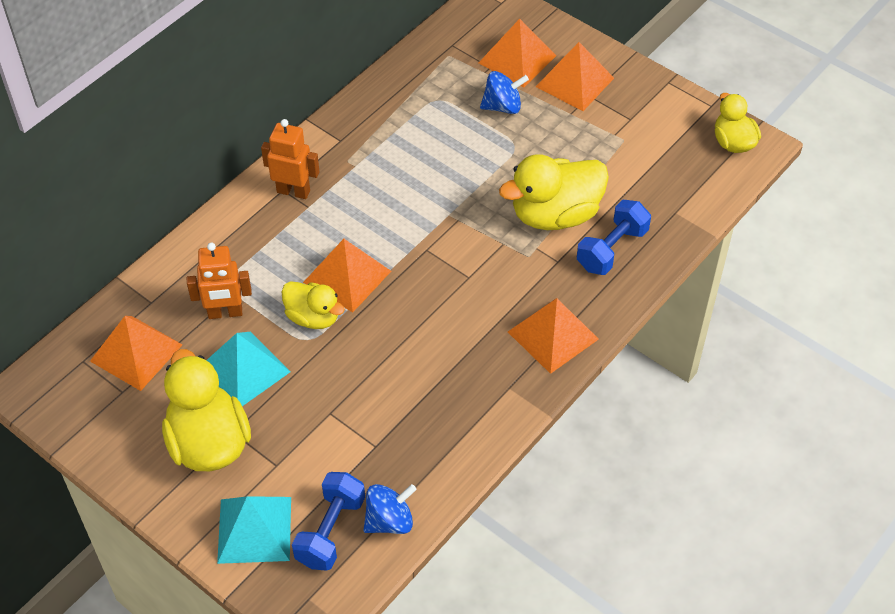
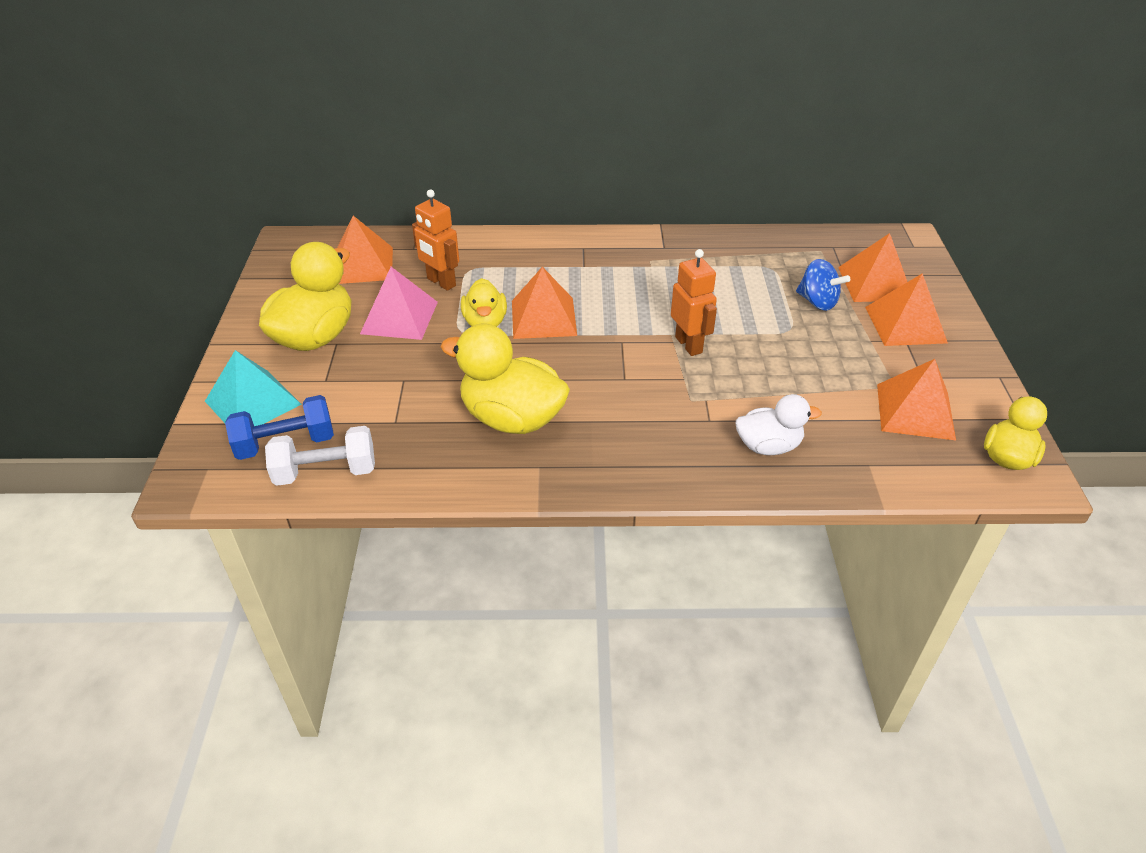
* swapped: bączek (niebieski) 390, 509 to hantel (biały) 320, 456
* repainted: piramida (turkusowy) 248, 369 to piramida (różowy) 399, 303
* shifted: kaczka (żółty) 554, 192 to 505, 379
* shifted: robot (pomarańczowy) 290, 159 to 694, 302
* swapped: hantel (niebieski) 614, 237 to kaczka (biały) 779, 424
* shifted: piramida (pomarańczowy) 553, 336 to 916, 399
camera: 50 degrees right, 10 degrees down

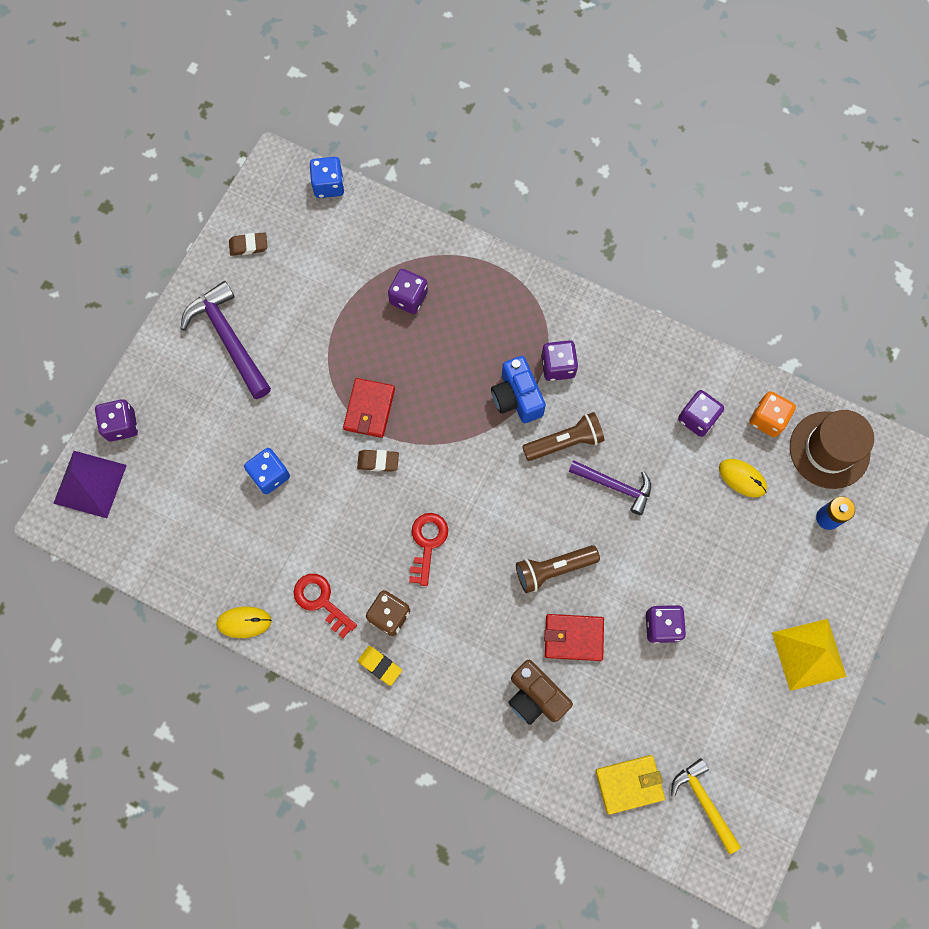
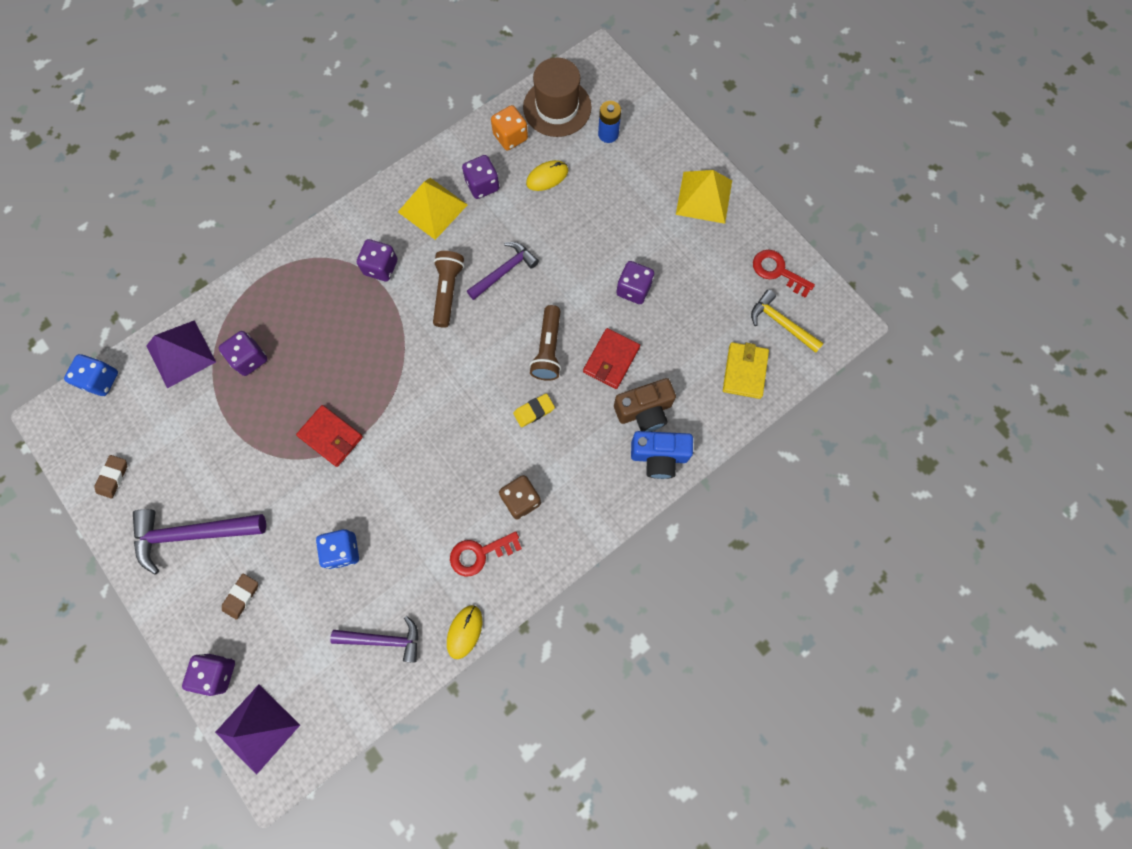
* new: piramida (fioletowy) 181, 354
* shifted: gumka do mazania (brązowy) 378, 461 to 240, 597
* new: młotek (fioletowy) 374, 639
* new: piramida (żółty) 433, 209
* shifted: gumka do mazania (żółty) 380, 666 to 534, 410
* shifted: aparat fotograficzny (niebieski) 518, 389 to 662, 455
* rotated: młotek (żółty) 706, 806 = 787, 321 45 degrees clockwise
* shifted: klucz (czerwony) 428, 549 to 784, 274
camera: 65 degrees left, 0 degrees up

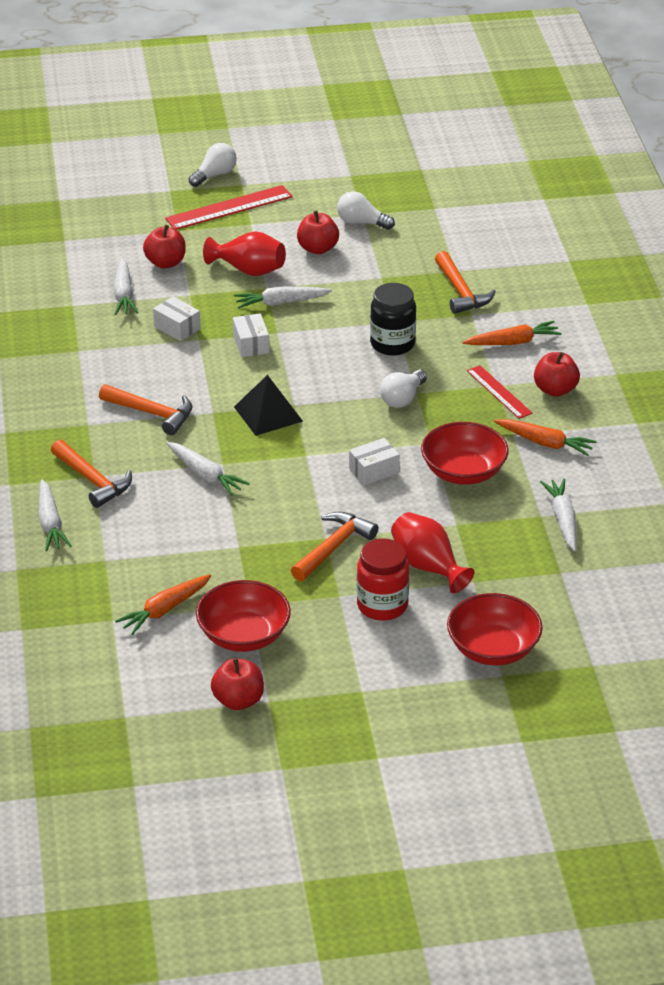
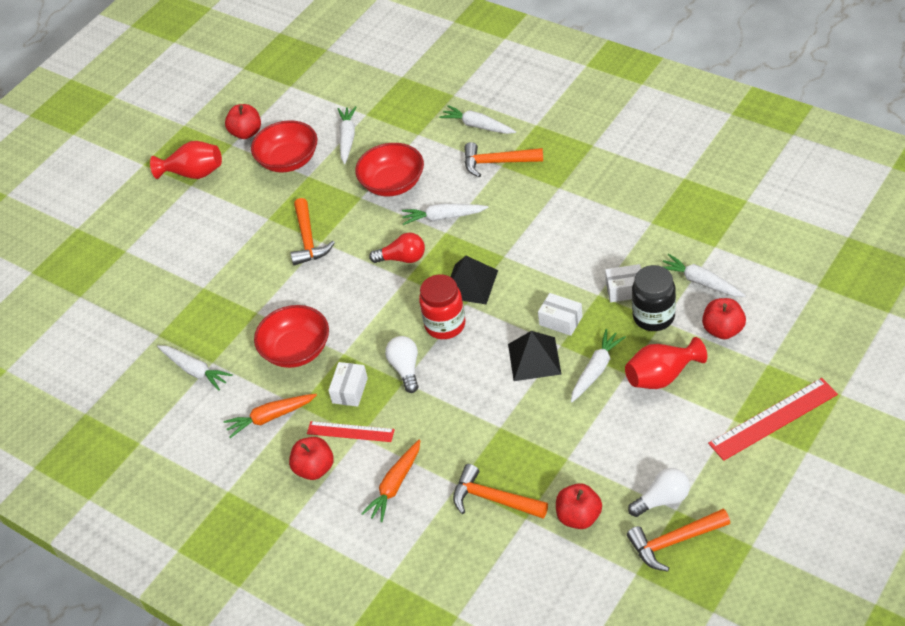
* shifted: wazon (czerwony) 433, 552 to 186, 160
* shifted: pudełko (biały) 374, 462 to 348, 384
* repainted: marchewka (pomarańczowy) 163, 604 to marchewka (biały) 347, 135
* shifted: miska (czerwony) 495, 629 to 389, 169
* new: żarówka (czerwony) 397, 248
* shifted: słoik (czerwony) 383, 579 to 442, 307
* new: piramida (czarny) 535, 356
* shifted: jabłko (czerwony) 318, 232 to 579, 506
* shifted: młotek (pomarańczowy) 146, 409 to 678, 540
* shifted: słoik (czarny) 393, 319 to 654, 298
* rotated: linijka (czerwony) 229, 207 = 773, 419 45 degrees clockwise
* gone: żarówka (biały) 213, 165
camera: 140 degrees right, 10 degrees up

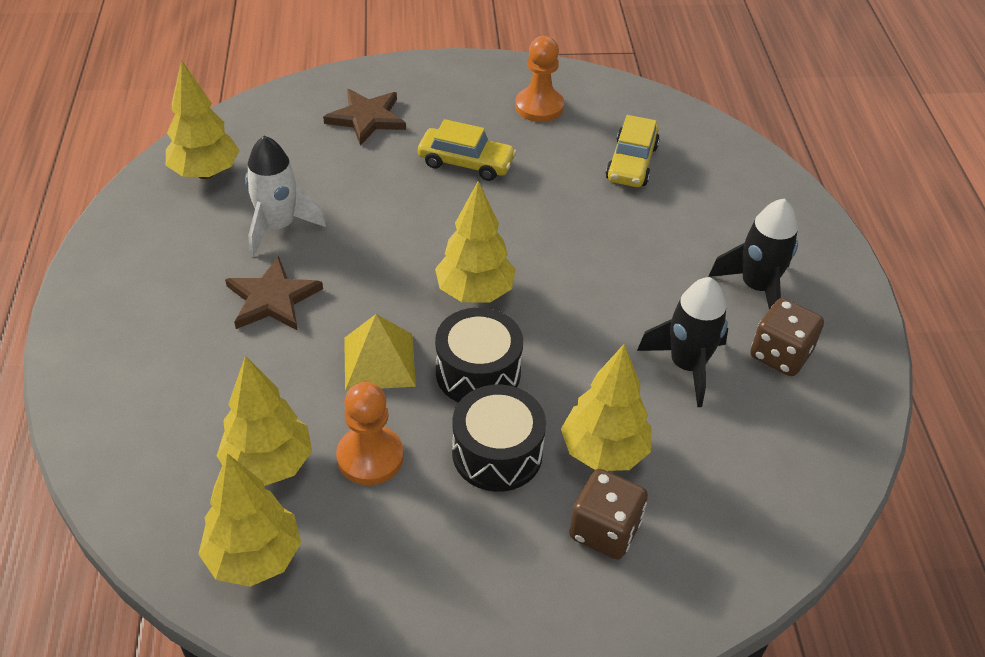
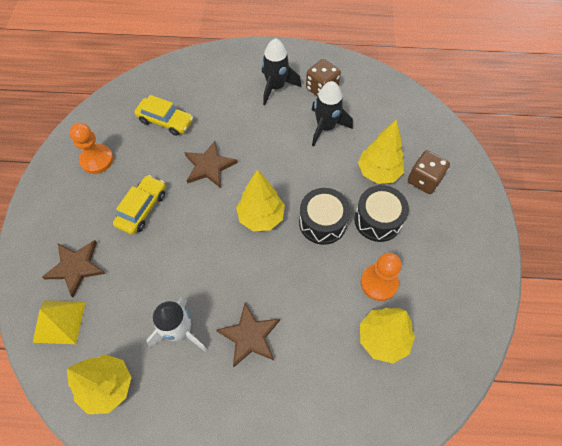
* shifted: piramida (żółty) 380, 352 to 59, 322
* new: gwiazda (brązowy) 211, 164
* gone: drzewko (żółty) 249, 520
camera: 80 degrees left, 15 degrees up

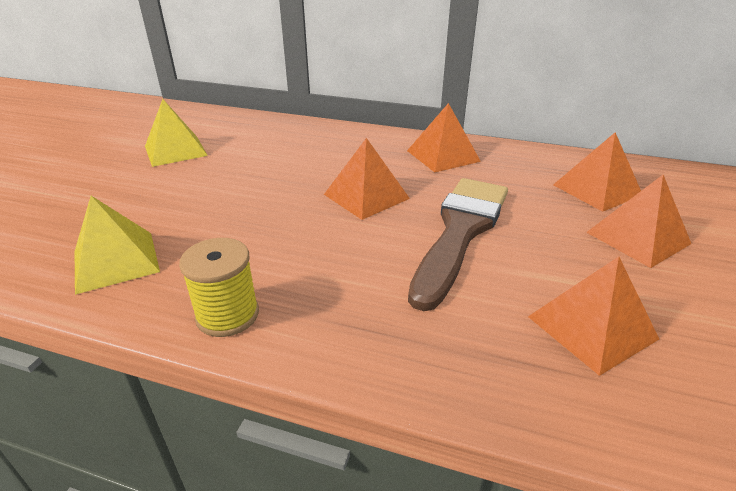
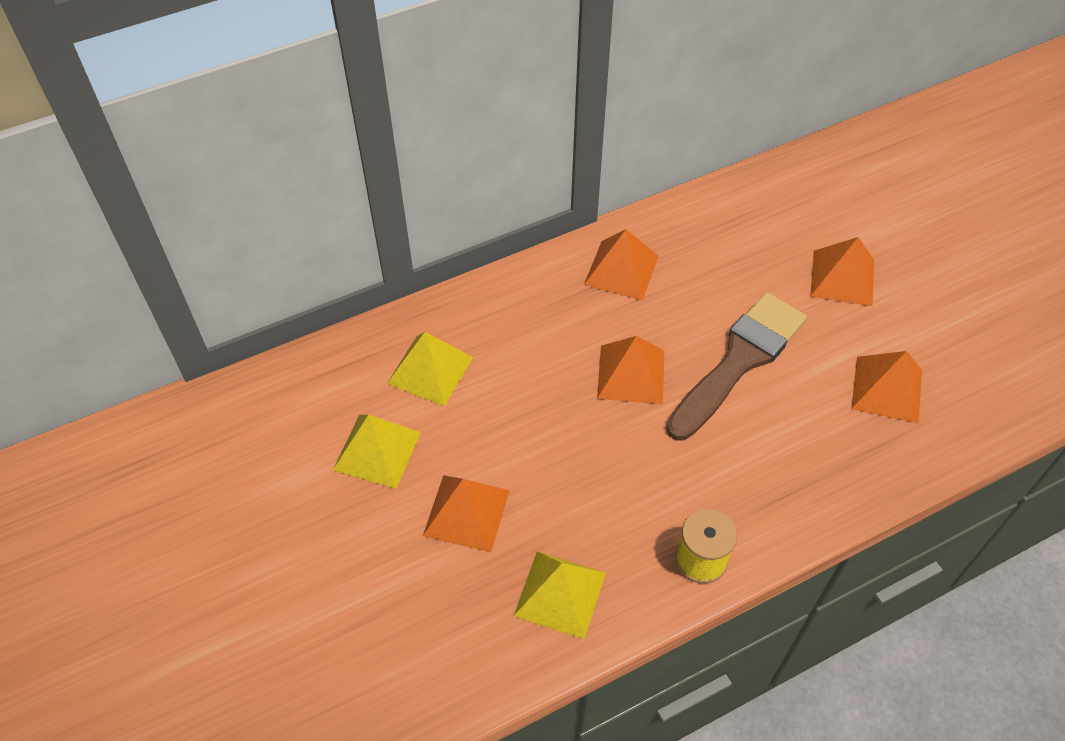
* new: piramida (żółty) 430, 369
* shifted: piramida (pomarańczowy) 597, 172 to 466, 513
* rotated: pędzel (brązowy) 458, 244 = 736, 366 60 degrees clockwise
camera: 45 degrees left, 20 degrees up

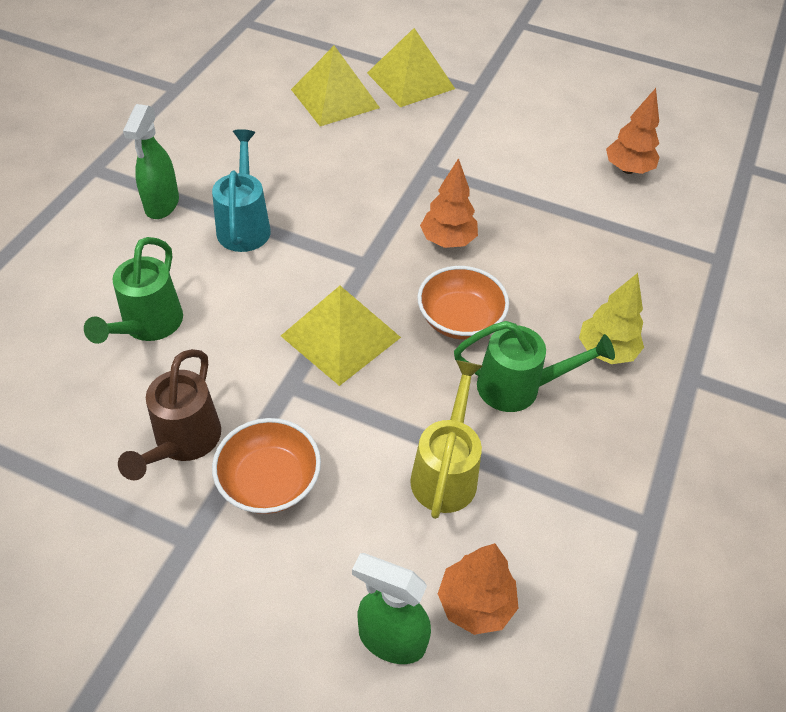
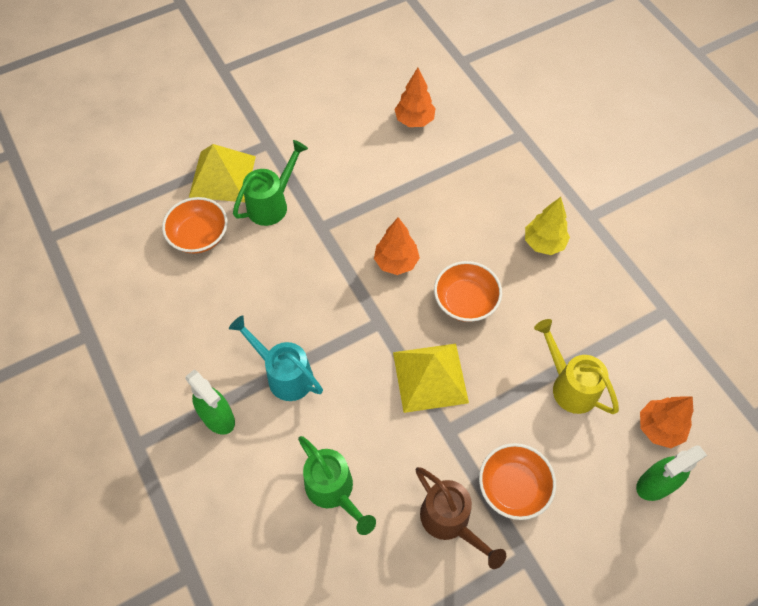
* swapped: piramida (żółty) 335, 86 to miska (pomarańczowy) 195, 225
* shifted: konewka (zielony) 534, 366 to 270, 183
camera: 50 degrees left, 10 degrees up

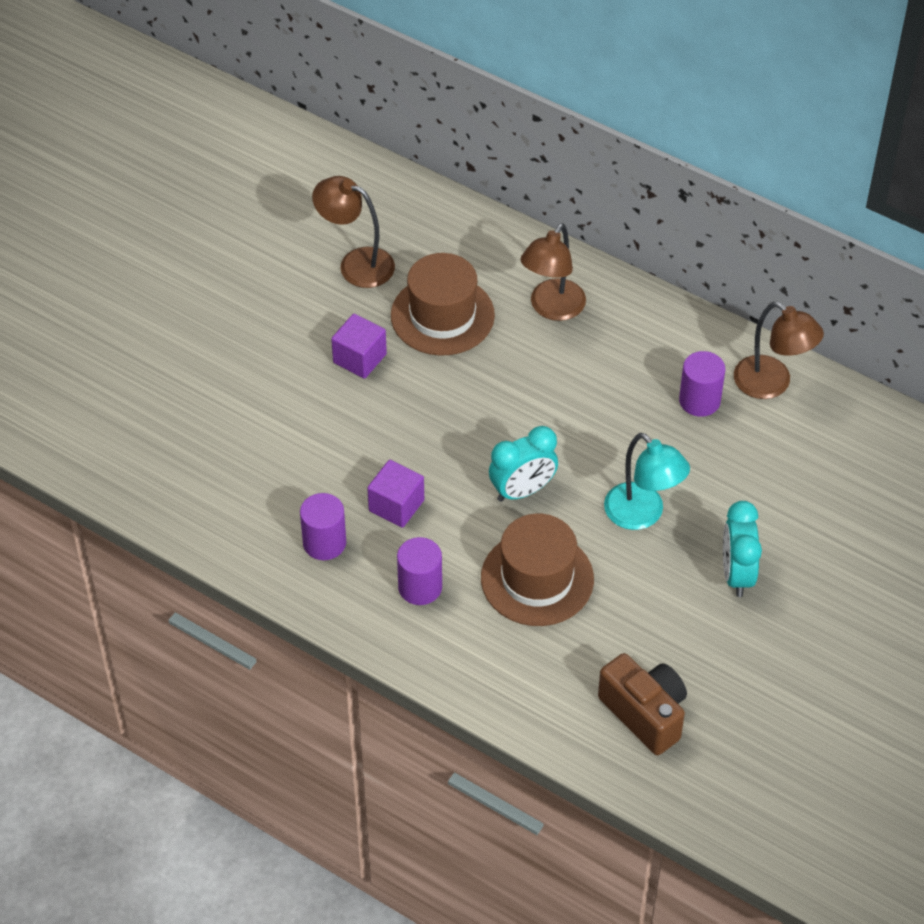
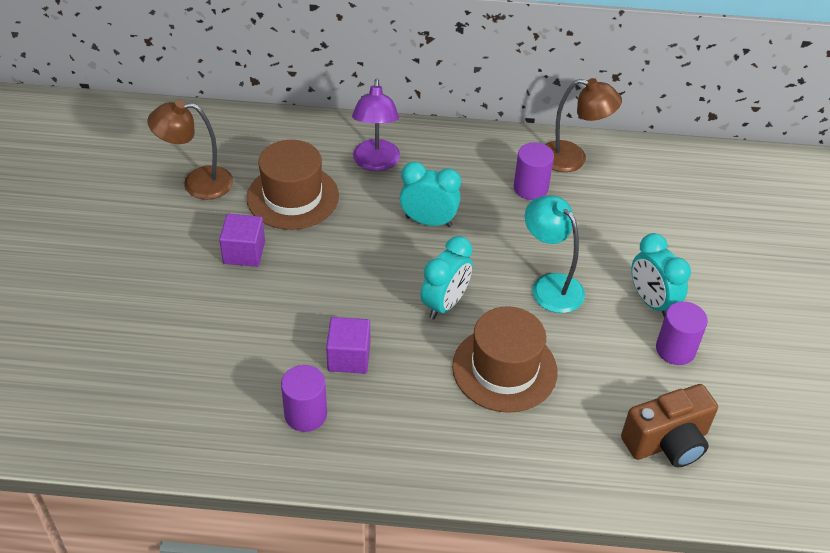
* repainted: lampka (brązowy) 553, 272 to lampka (fioletowy) 376, 125
* new: budzik (turkusowy) 430, 194
* rotated: lampka (turkusowy) 647, 481 = 555, 254 150 degrees counterclockwise
* rotated: aparat fotograficzny (brązowy) 642, 704 = 669, 426 135 degrees clockwise
* shifted: walec (fioletowy) 419, 571 to 682, 333
camera: 30 degrees left, 5 degrees down

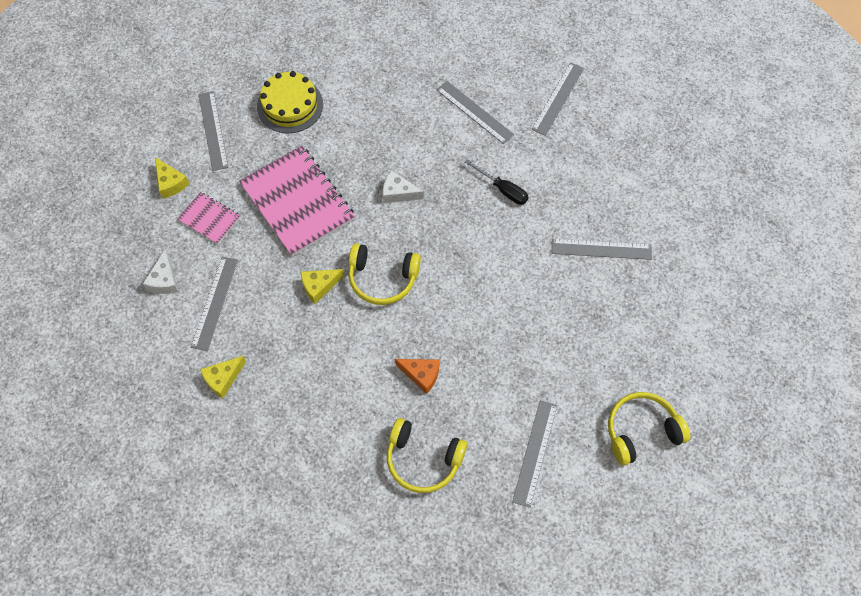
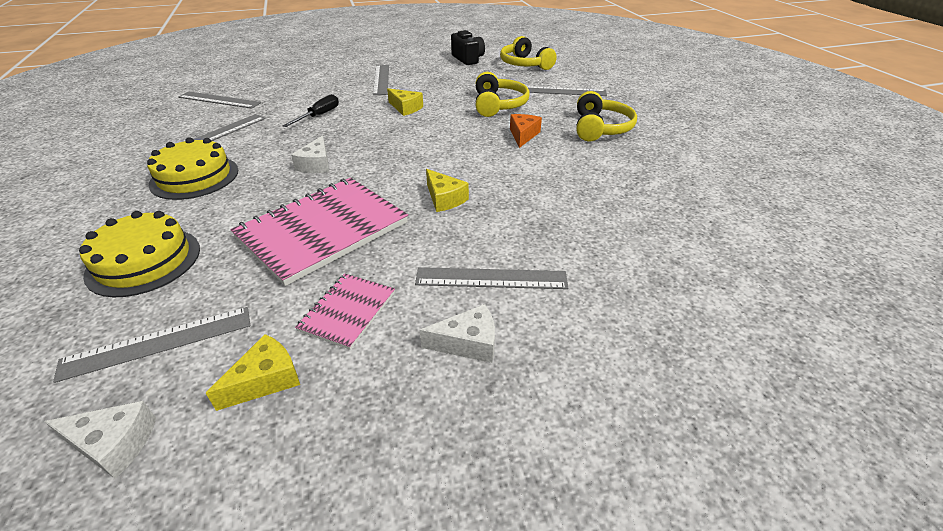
* new: ser (biały) 100, 440
* new: tort (żółty) 193, 168
* shifted: ser (żółty) 223, 377 to 405, 102
* new: aparat fotograficzny (czarny) 468, 47
* shifted: słuchawki (żółty) 384, 274 to 502, 94
camera: 100 degrees left, 25 degrees down

